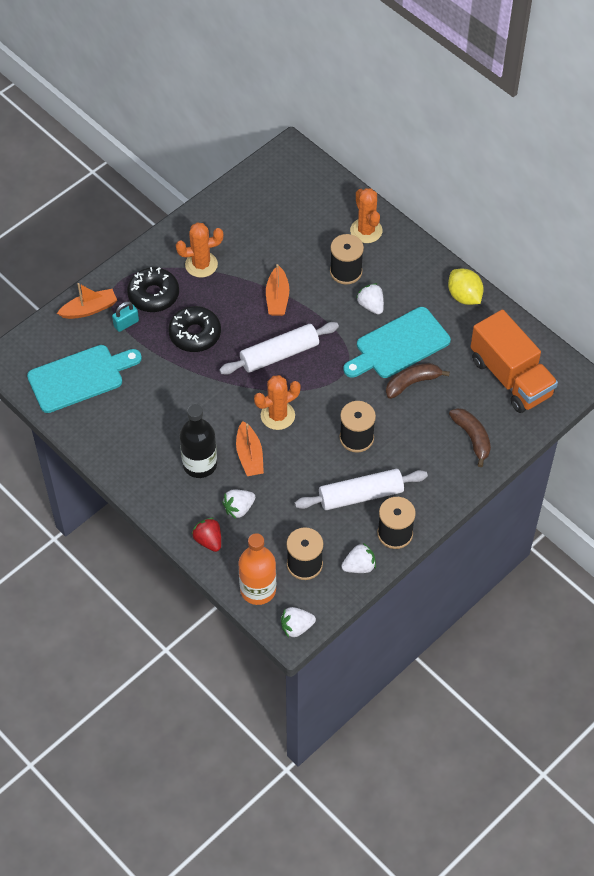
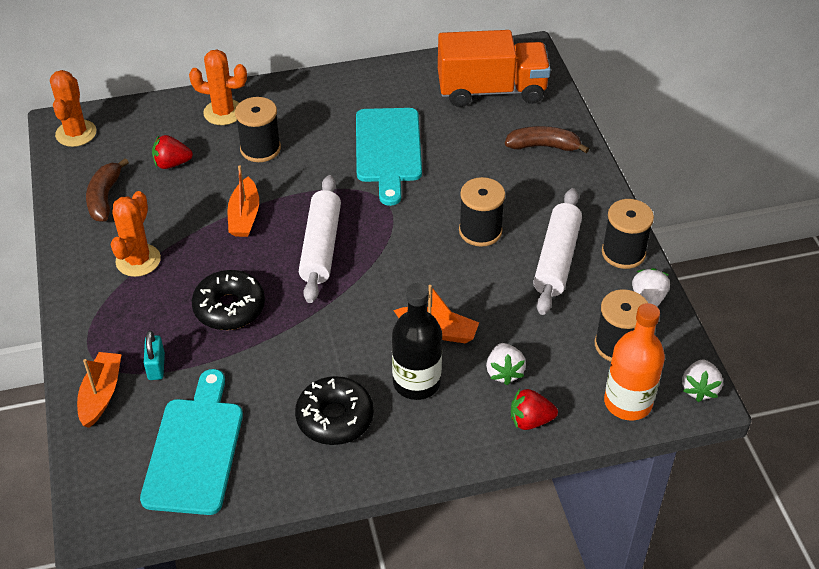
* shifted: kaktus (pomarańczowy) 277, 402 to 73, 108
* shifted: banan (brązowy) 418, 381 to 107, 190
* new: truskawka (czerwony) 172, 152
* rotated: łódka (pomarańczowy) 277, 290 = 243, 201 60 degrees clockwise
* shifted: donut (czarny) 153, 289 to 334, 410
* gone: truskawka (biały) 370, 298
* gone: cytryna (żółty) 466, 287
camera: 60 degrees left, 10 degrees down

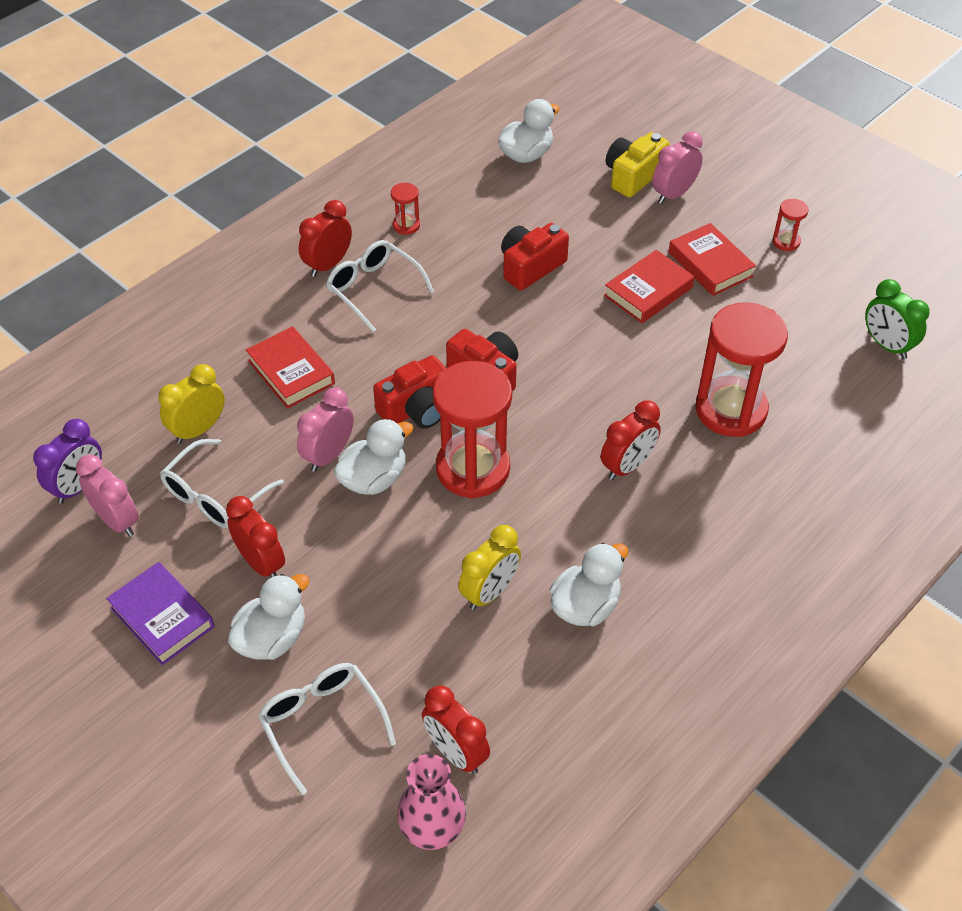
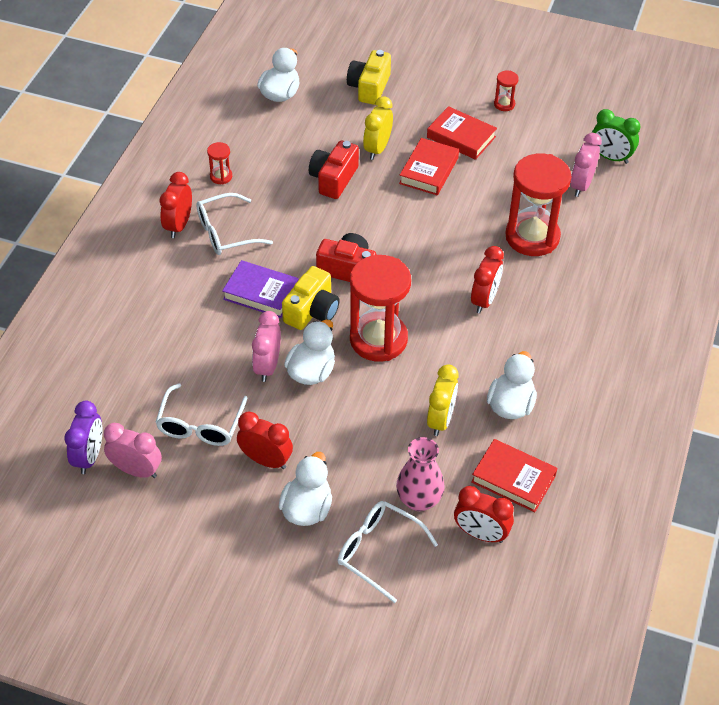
* rotated: okulary (biały) 380, 286 = 234, 224 45 degrees counterclockwise
* shifted: książka (fioletowy) 160, 613 to 260, 289
* repainted: aparat fotograficzny (czerwony) 409, 392 to aparat fotograficzny (żółty) 311, 298
* shifted: budzik (żółty) 191, 404 to 378, 128
* shifted: wazon (różowy) 431, 802 to 420, 474
* shifted: książka (czerwony) 290, 367 to 514, 475
* shifted: budzik (różowy) 677, 167 to 586, 165
camera: 25 degrees left, 0 degrees up

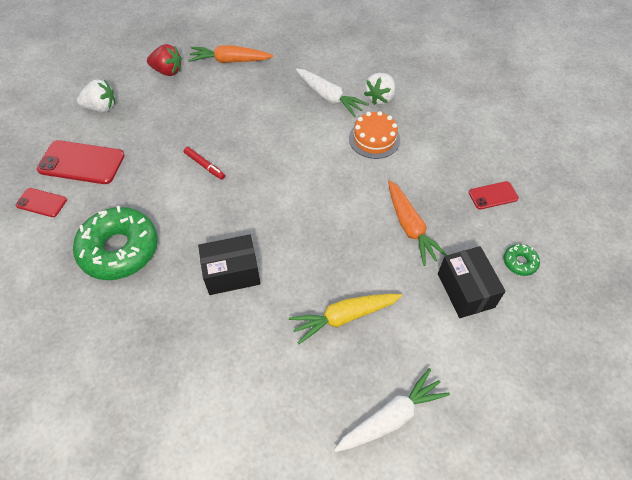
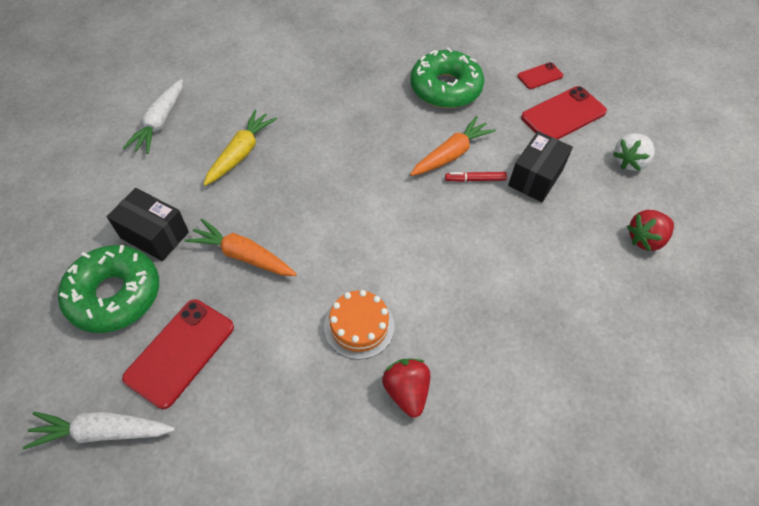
* shifted: marchewka (biały) 332, 93 to 99, 431
* scaled: donut (zielony) 522, 260 = 108, 289 x2.33
* scaled: telefon (czerwony) 494, 195 = 178, 354 x1.80
* repainted: truskawka (biały) 379, 89 to truskawka (czerwony) 406, 388
* shifted: marchewka (pomarańczowy) 231, 54 to 453, 146
* shifted: pudełko (czarny) 229, 265 to 540, 166
camera: 135 degrees right, 0 degrees up

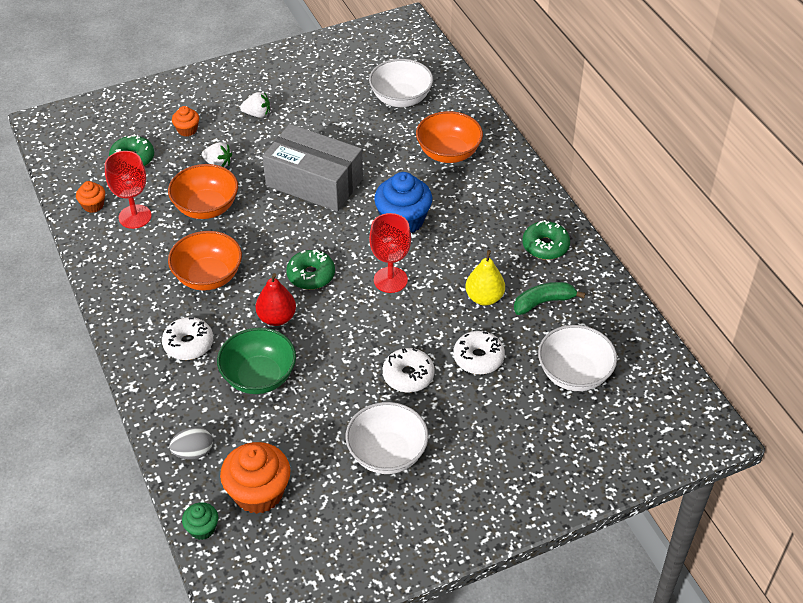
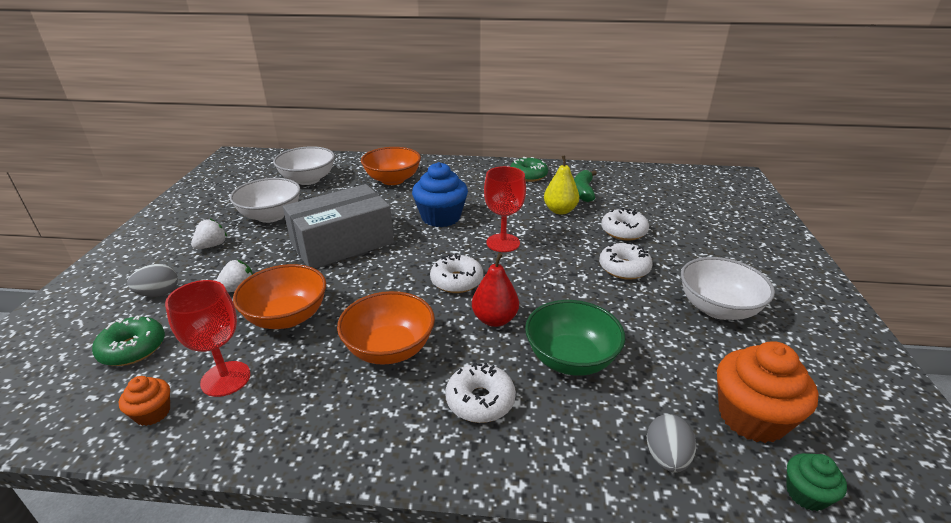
* swapped: muffinka (pomarańczowy) 185, 121 to jajko (szary) 152, 280
* shifted: miska (biały) 577, 358 to 265, 200
* repainted: donut (zielony) 310, 269 to donut (biały) 456, 273
camera: 60 degrees left, 15 degrees down

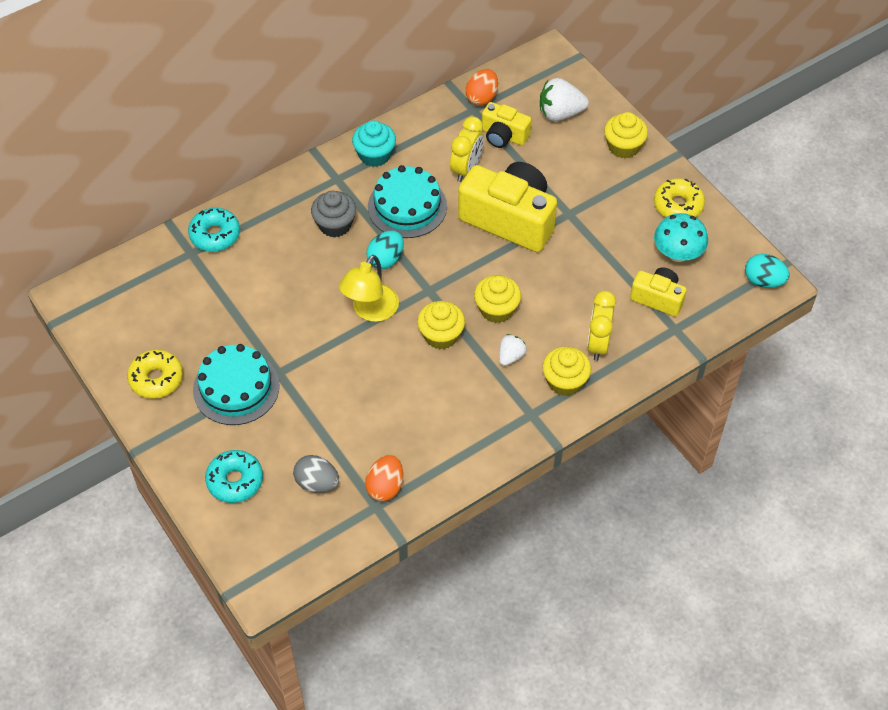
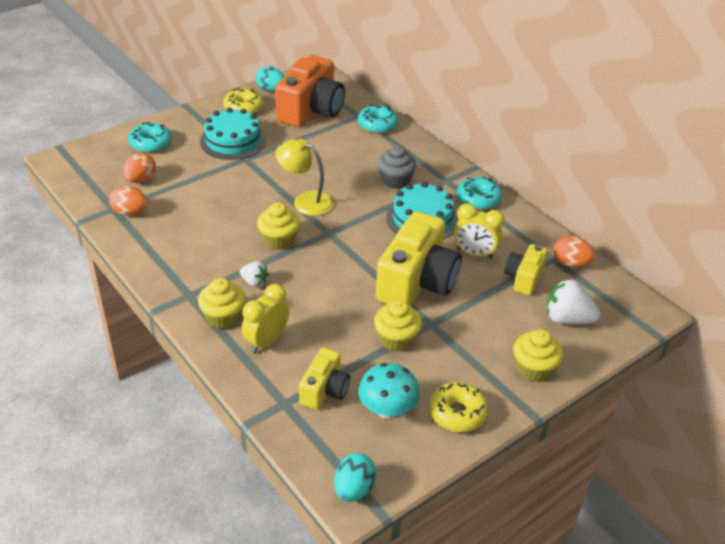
* repainted: jajko (szary) 316, 474 to jajko (pomarańczowy) 139, 168
* rotated: budzik (żółty) 601, 326 = 265, 318 60 degrees counterclockwise
* shifted: jajko (turkusowy) 385, 250 to 270, 79
* new: aparat fotograficzny (pomarańczowy) 310, 91
* shifted: muffinka (żółty) 497, 299 to 398, 326
* swapped: muffinka (turkusowy) 374, 144 to donut (turkusowy) 479, 193
* rotated: truskawka (biały) 564, 99 = 573, 302 60 degrees counterclockwise
camera: 85 degrees right, 15 degrees down

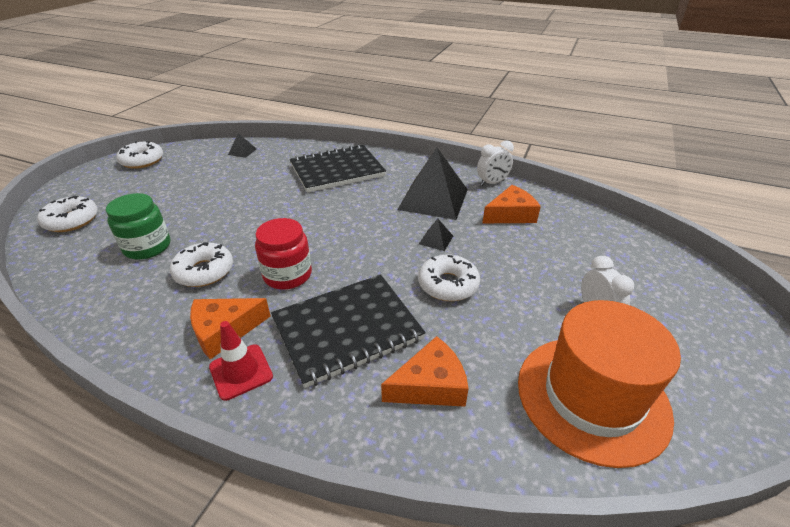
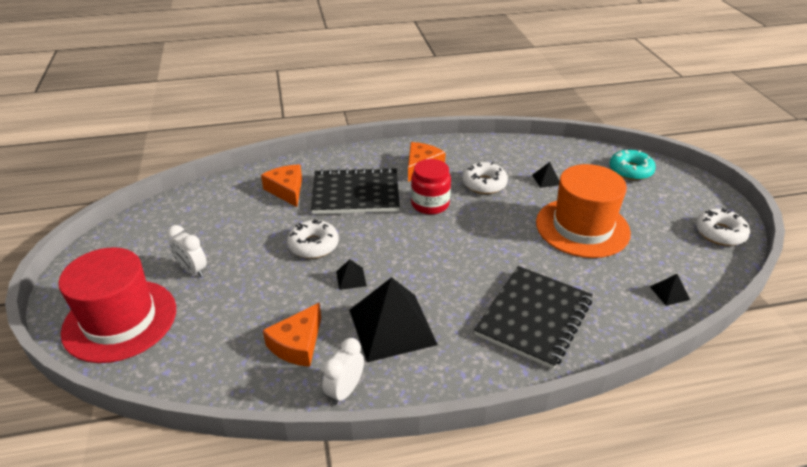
* new: kapelusz (czerwony) 117, 305
* rotated: ser (pomarańczowy) 425, 371 = 281, 186 120 degrees clockwise
* rotated: zeszyt (czarny) 348, 331 = 355, 190 60 degrees clockwise
* swapped: słoik (zielony) 138, 226 to piramida (czarny) 545, 175
* shifted: kapelusz (pomarańczowy) 599, 384 to 583, 211
* repainted: donut (biały) 67, 214 to donut (turkusowy) 633, 165
* gone: pachołek (czerwony) 241, 361
camera: 145 degrees right, 0 degrees up

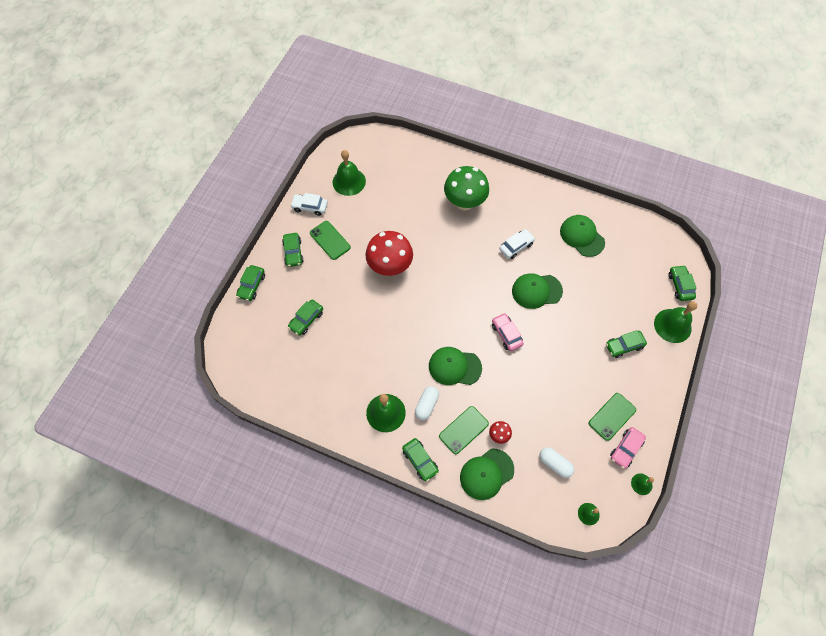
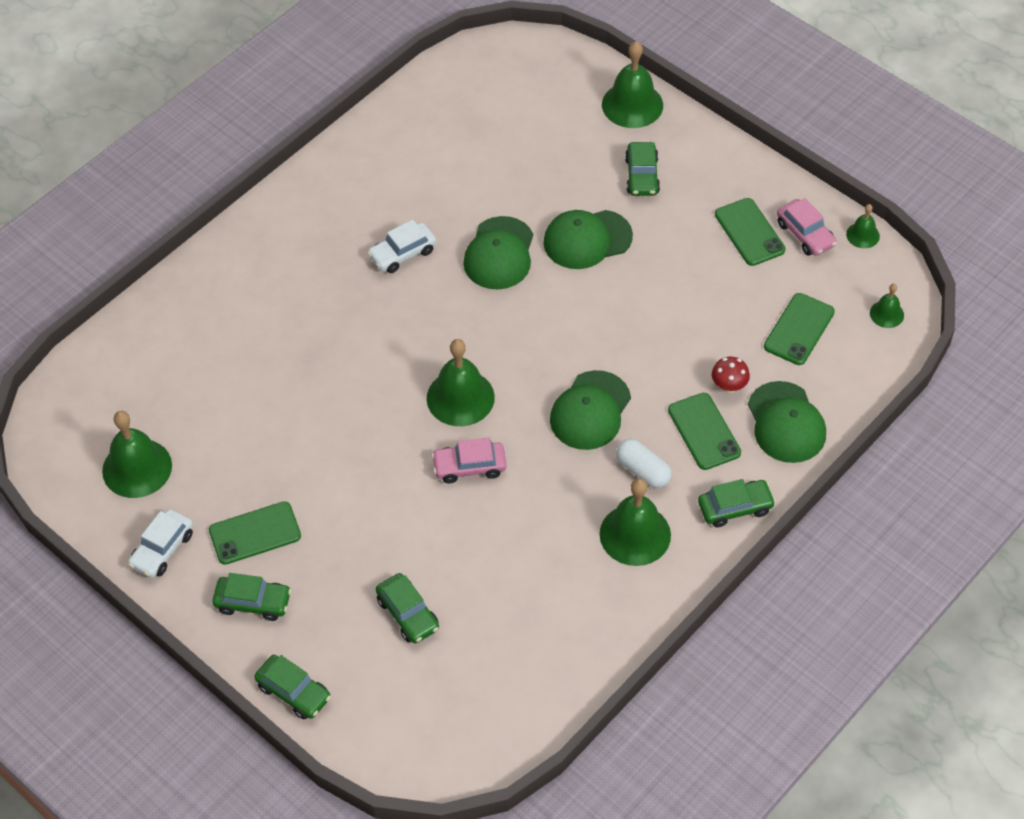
* rotated: samochód (biały) 517, 244 = 401, 246 105 degrees counterclockwise
* new: dzwonek (zielony) 461, 382
* shifted: samochód (różowy) 508, 332 to 469, 460
* shifted: czapka (zielony) 582, 236 to 588, 239
* swapped: kapsułka (biały) 556, 462 to telefon (zielony) 799, 329
* gone: grzyb (czerwony) 389, 253
* gone: grzyb (zielony) 466, 188
* gone: samochód (zielony) 682, 283
camera: 70 degrees left, 10 degrees down

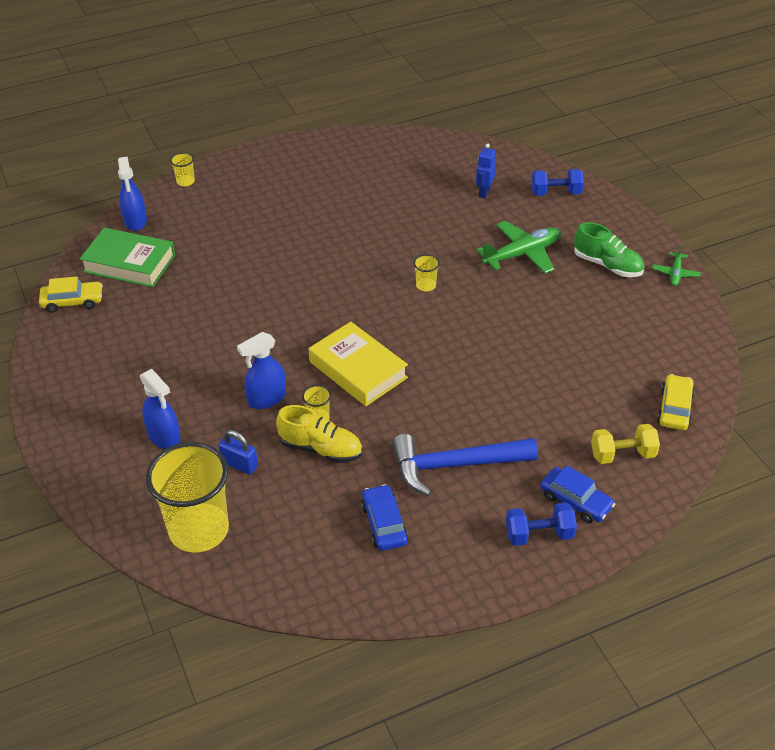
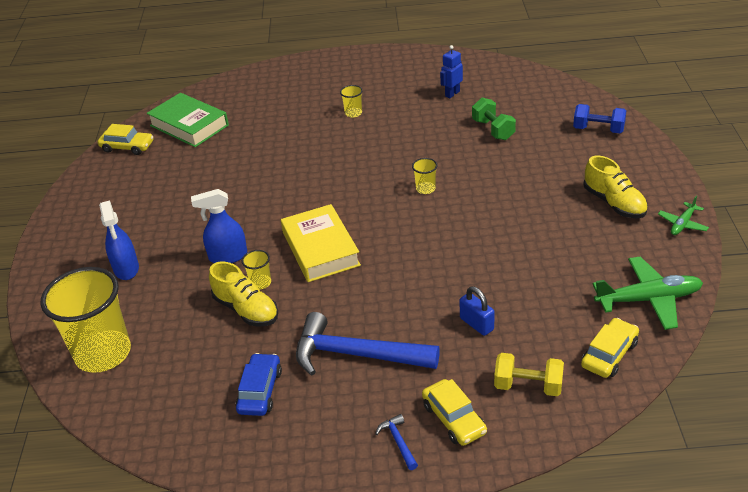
* shifted: szklanka (żółty) 182, 169 to 351, 101
* swapped: hantel (niebieski) 541, 524 to młotek (niebieski) 396, 442
* repainted: samochód (niebieski) 577, 494 to samochód (żółty) 454, 412
* shifted: robot (niebieski) 486, 171 to 451, 71
* shifted: kłódka (niebieski) 238, 452 to 477, 311
* new: hantel (zielony) 494, 119
* repainted: but (zielony) 609, 249 to but (żółty) 616, 186
* shifted: samolot (zielony) 518, 247 to 648, 293
* gone: spryskiwacz (niebieski) 132, 194
camera: 25 degrees right, 5 degrees down

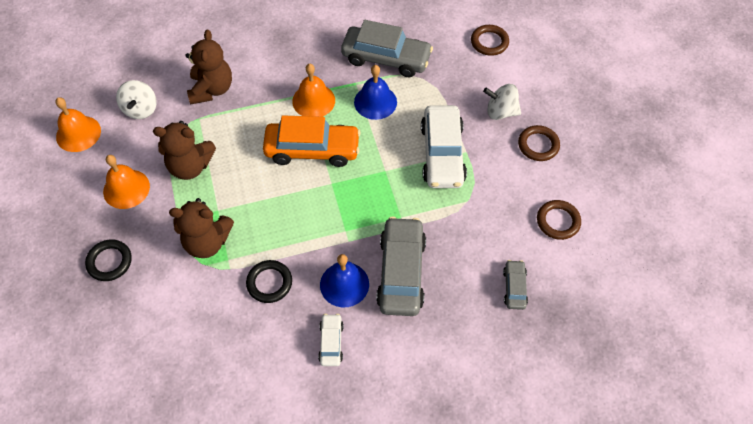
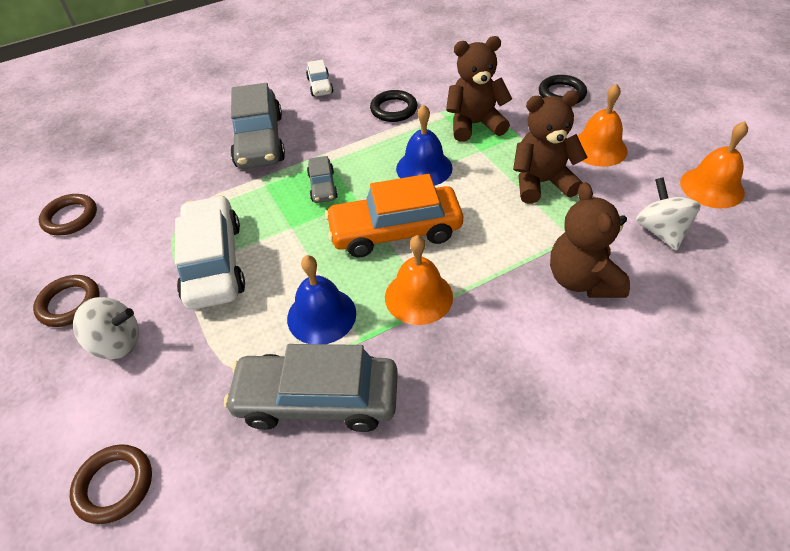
* shifted: samochód (szary) 515, 285 to 322, 179
* shifted: dzwonek (niebieski) 344, 280 to 424, 145
camera: 170 degrees right, 10 degrees down

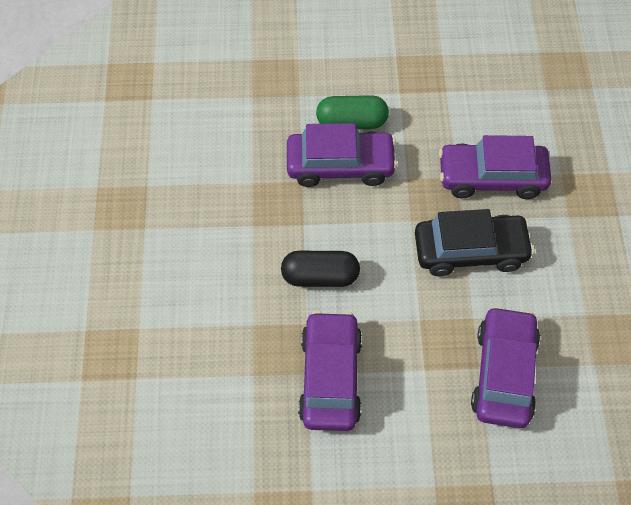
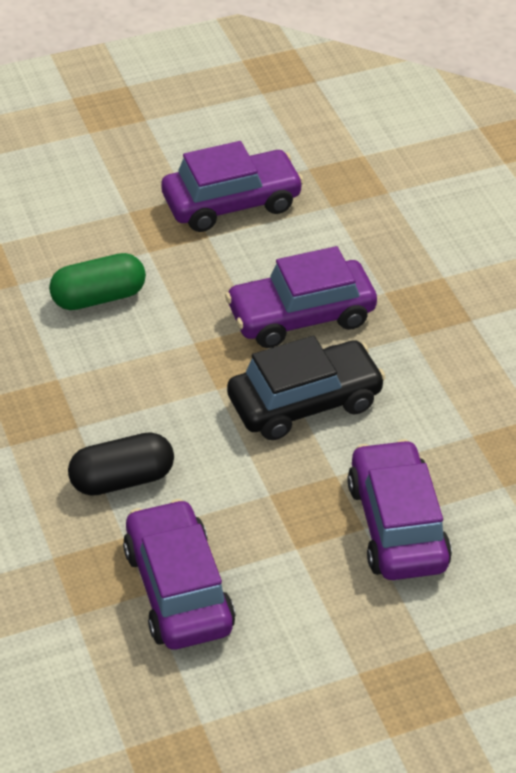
* shifted: samochód (fioletowy) 342, 155 to 232, 186
camera: 20 degrees left, 15 degrees down

